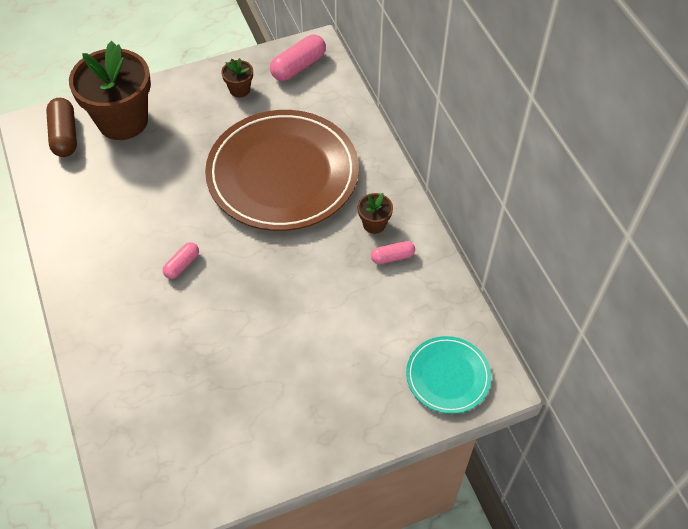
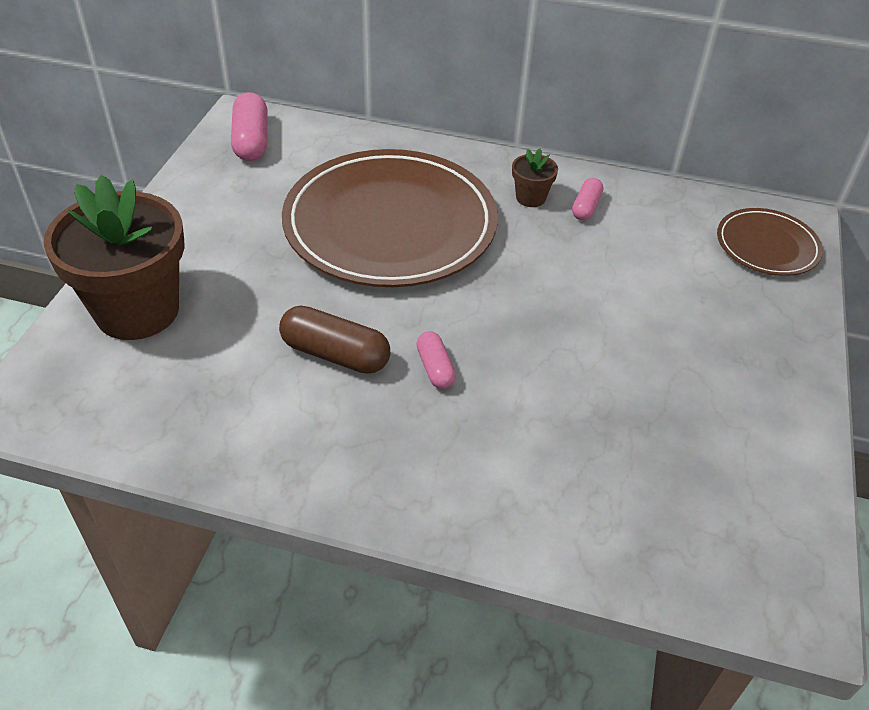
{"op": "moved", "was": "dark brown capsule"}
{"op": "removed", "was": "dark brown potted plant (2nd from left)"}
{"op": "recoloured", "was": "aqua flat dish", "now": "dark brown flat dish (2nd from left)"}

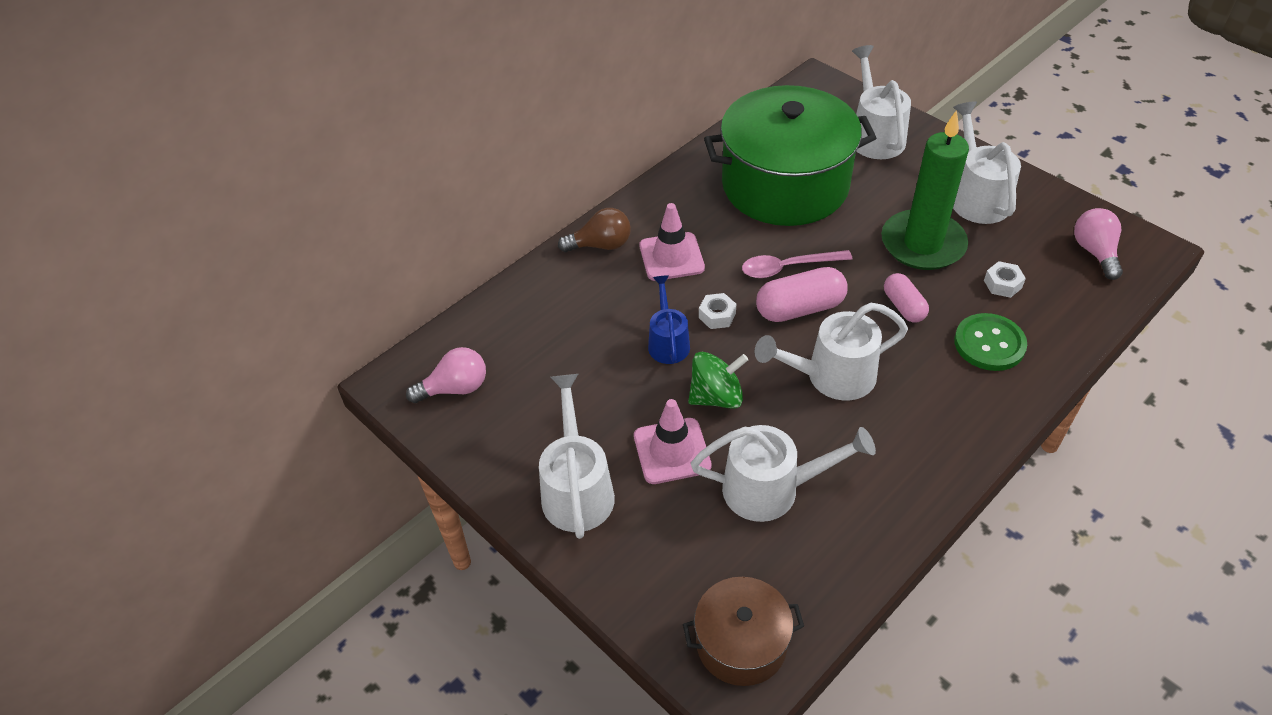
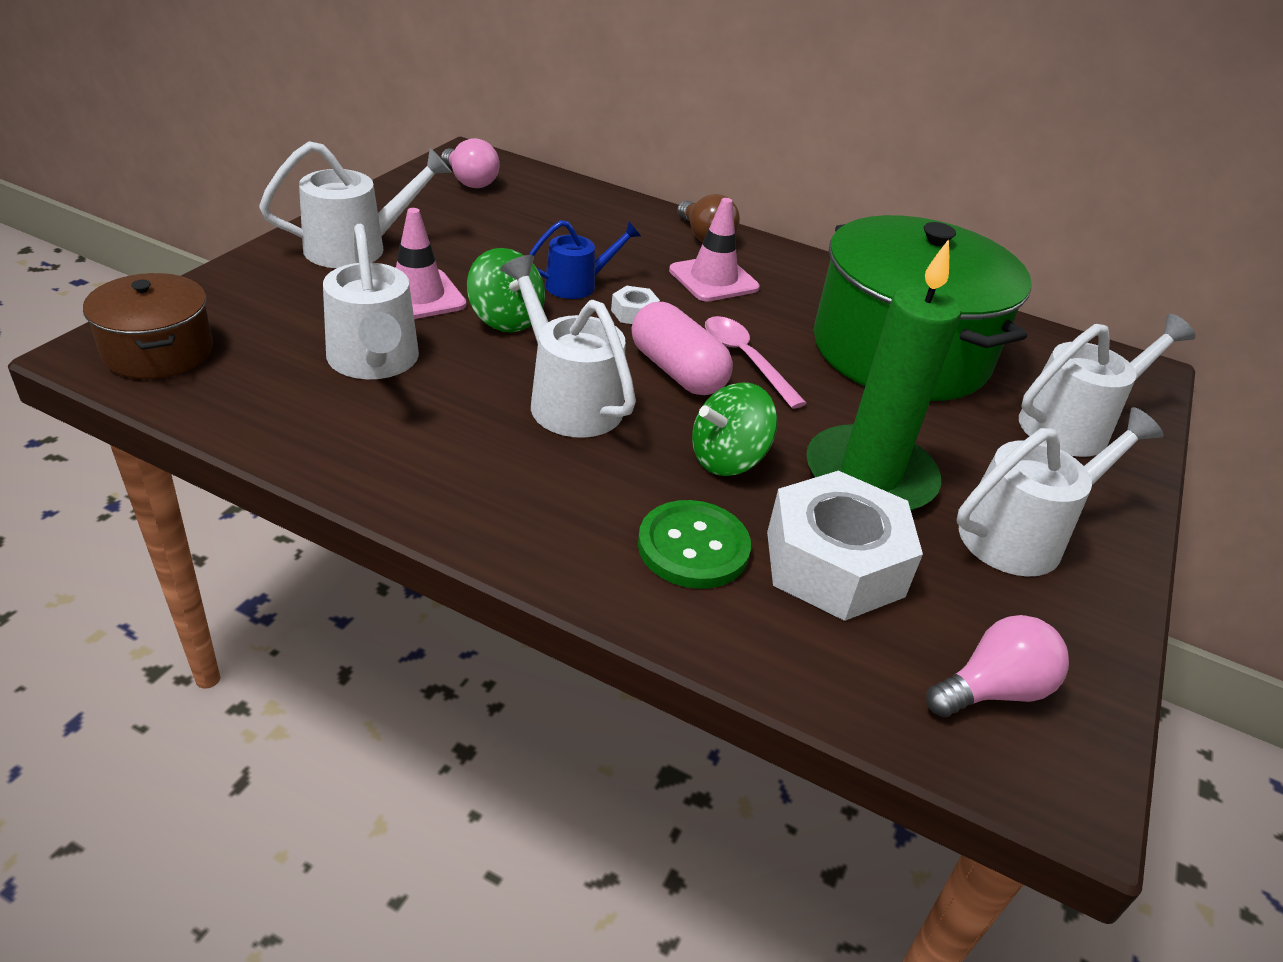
{"op": "replaced", "was": "rose-pink capsule (2nd from left)", "now": "leaf-green spinning top (2nd from left)"}
{"op": "resized", "was": "snow-white hexagon nut (2nd from left)", "ratio": 2.37}

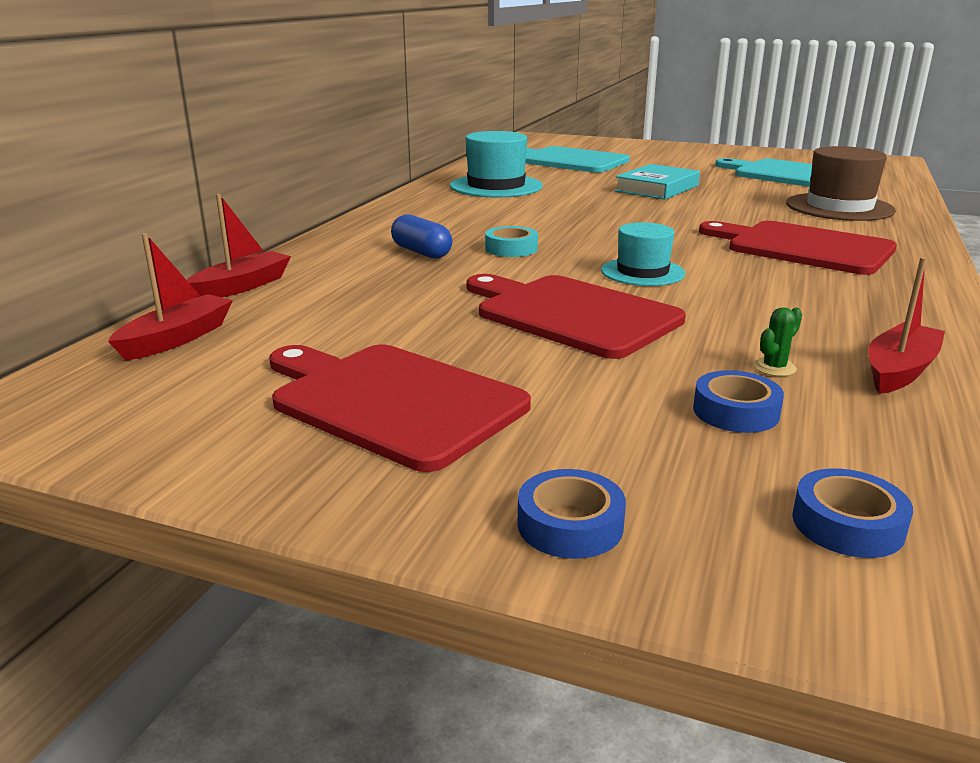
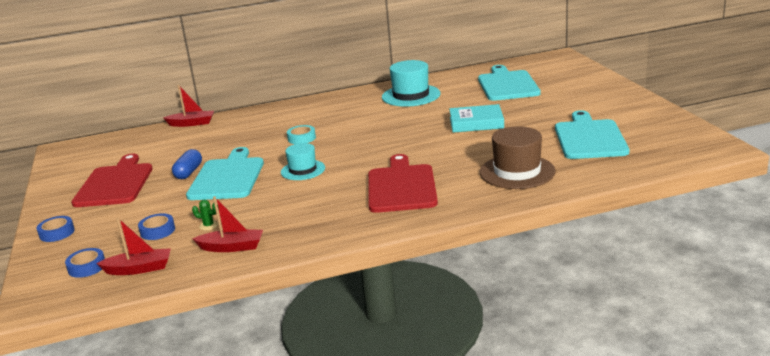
{"op": "moved", "was": "red sailboat (1st from left)"}
{"op": "moved", "was": "royal blue capsule"}
{"op": "recoloured", "was": "red bread board (2nd from left)", "now": "aqua bread board (1st from left)"}

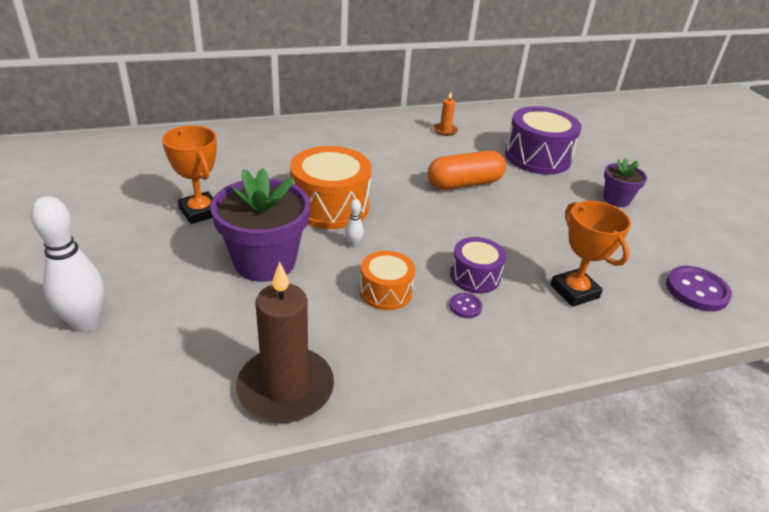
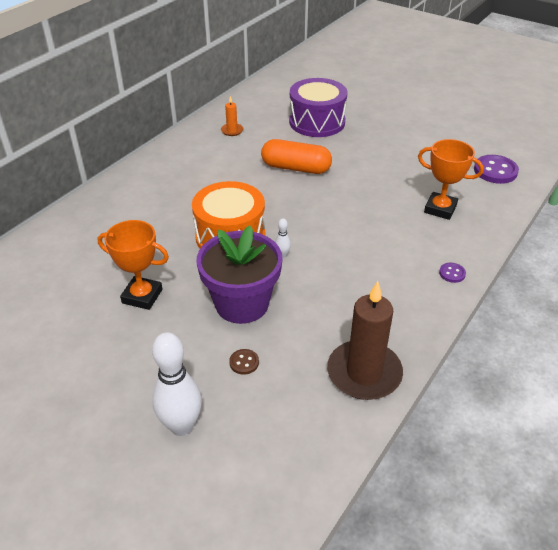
{"op": "removed", "was": "bright orange drum (2nd from left)"}
{"op": "turned", "was": "bright orange capsule", "clockwise": 75}
{"op": "removed", "was": "purple drum (1st from left)"}
{"op": "moved", "was": "purple button (1st from left)"}
{"op": "removed", "was": "purple potted plant (2nd from left)"}
{"op": "added", "now": "dark brown button"}

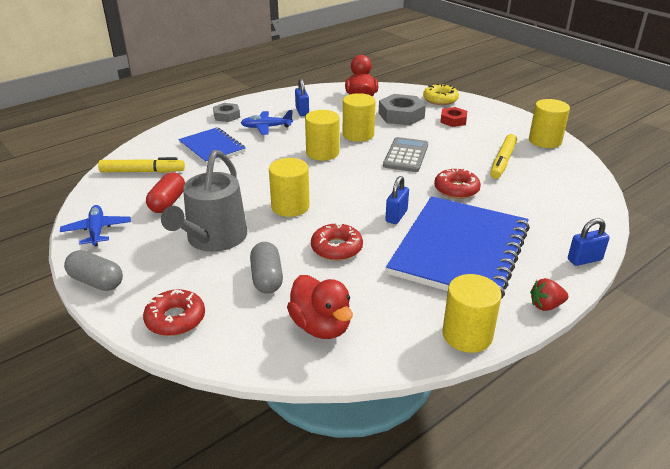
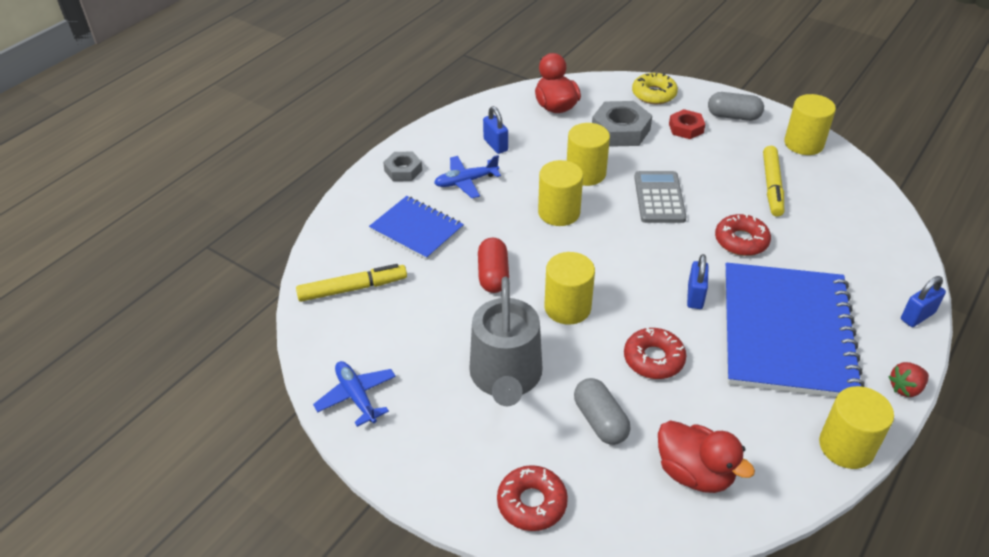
{"op": "moved", "was": "gray capsule (1st from left in the first image)", "now": "gray capsule (2nd from left)"}
{"op": "moved", "was": "red capsule"}

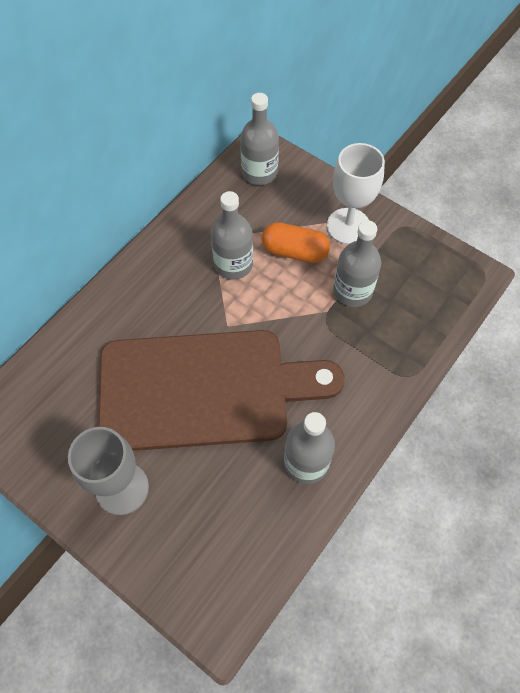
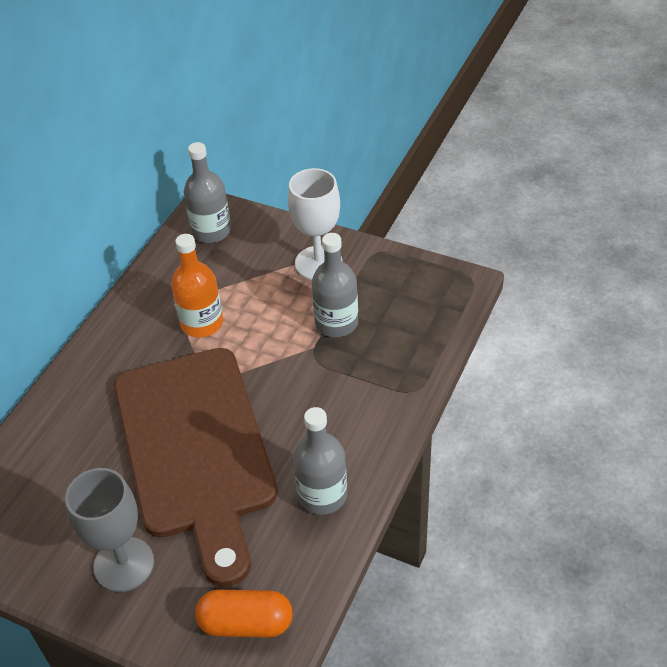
{"op": "turned", "was": "dark brown bread board", "clockwise": 90}
{"op": "recoloured", "was": "gray bottle (1st from left)", "now": "bright orange bottle"}
{"op": "moved", "was": "bright orange capsule"}

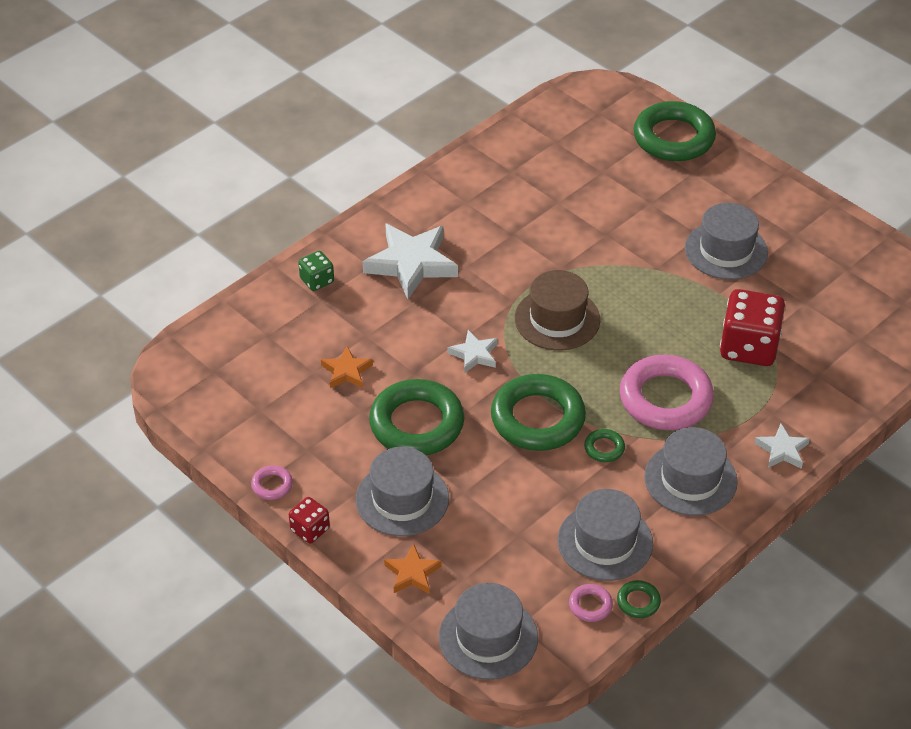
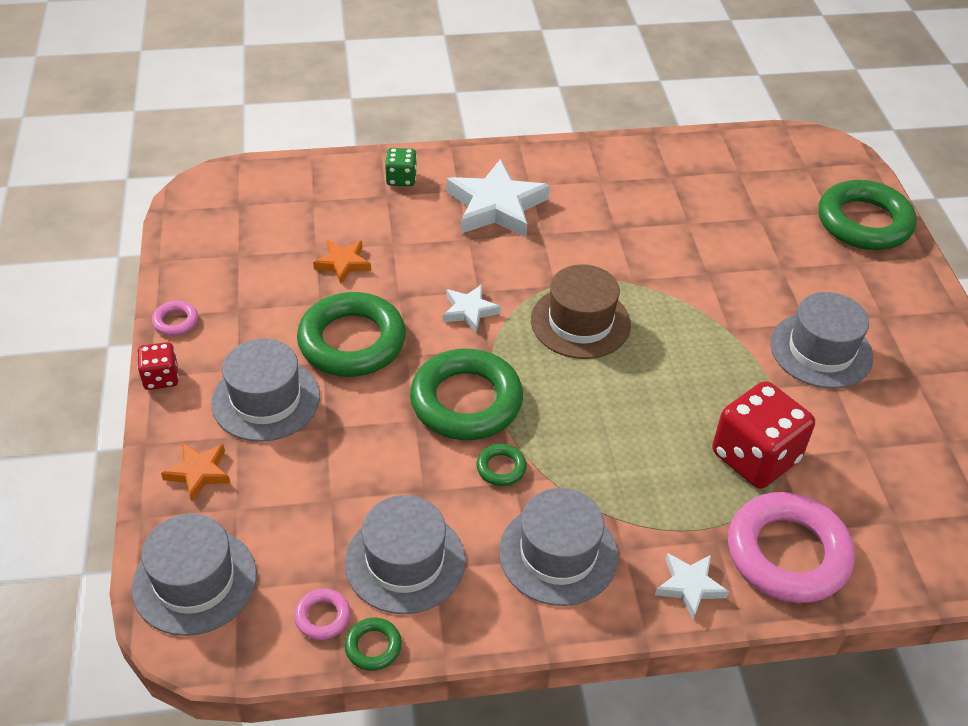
{"op": "moved", "was": "rose-pink hoop (3rd from left)"}

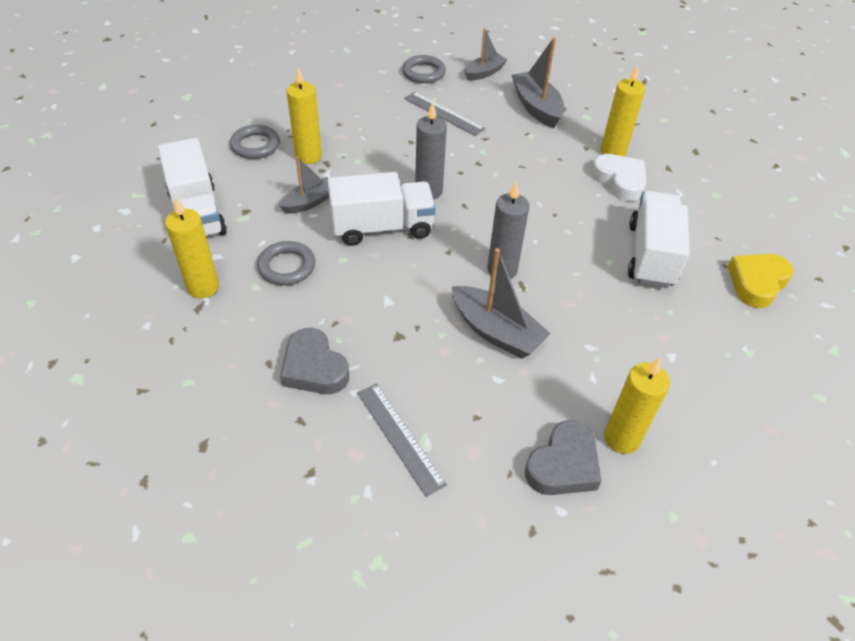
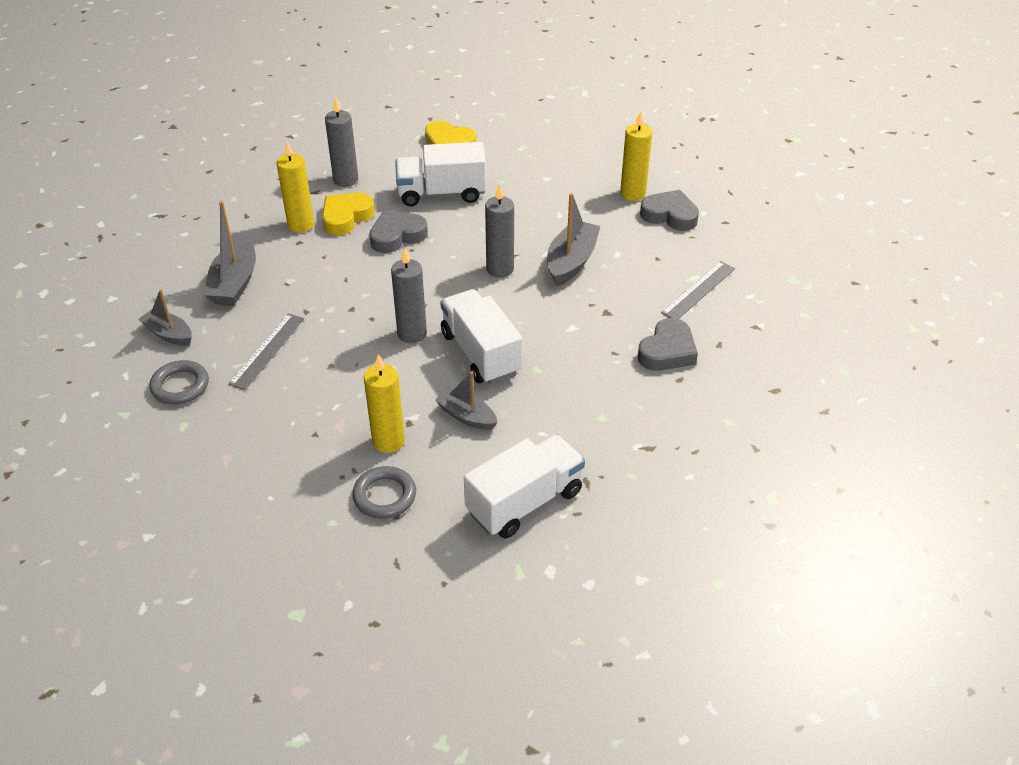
{"op": "removed", "was": "yellow wax candle (1st from left)"}
{"op": "removed", "was": "gray hoop (2nd from left)"}
{"op": "turned", "was": "gray sailboat (4th from left in the first image)", "clockwise": -45}
{"op": "recoloured", "was": "snow-white heart", "now": "yellow heart (1st from left)"}
{"op": "added", "now": "gray wax candle (1st from left)"}
{"op": "added", "now": "gray heart (1st from left)"}

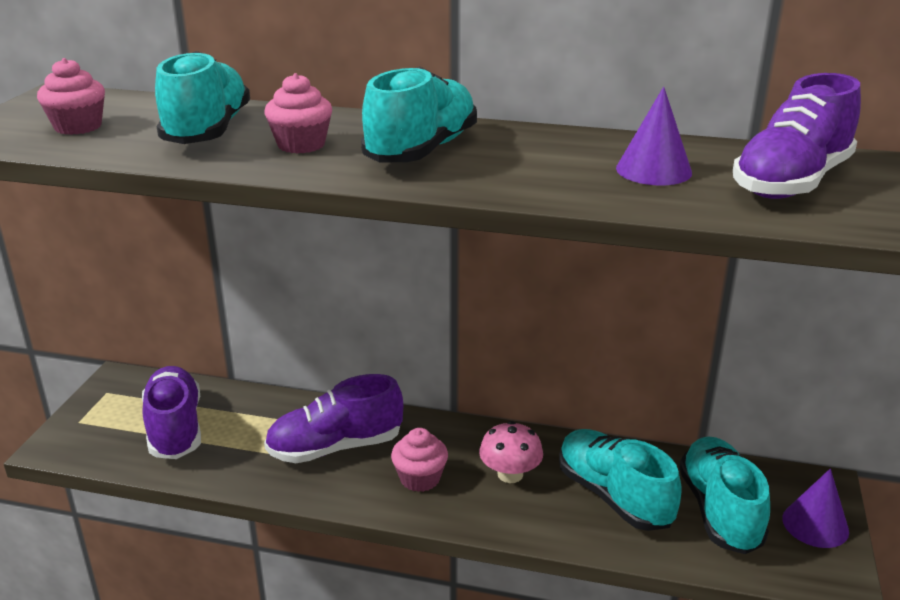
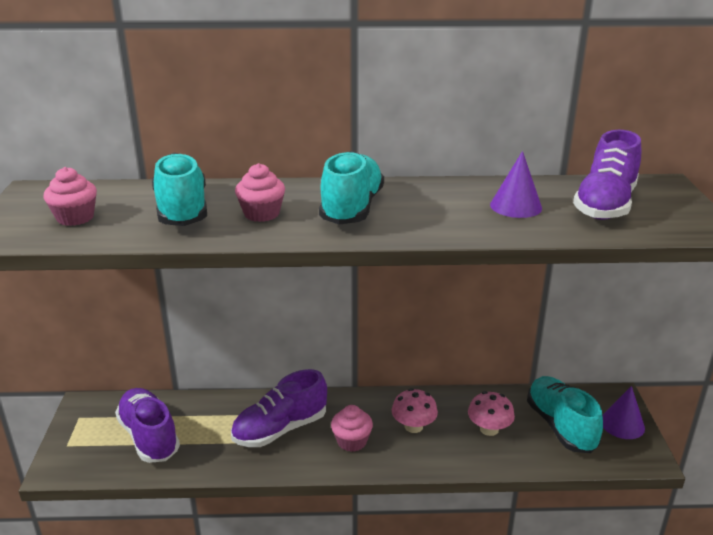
{"op": "replaced", "was": "aqua shoe (3rd from left)", "now": "rose-pink mushroom (2nd from left)"}

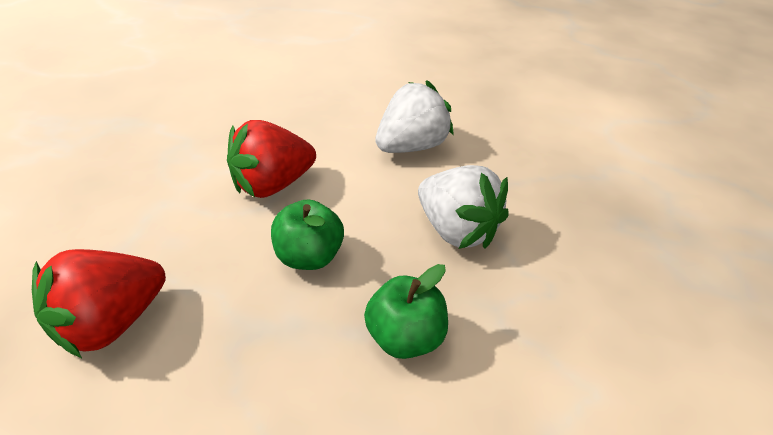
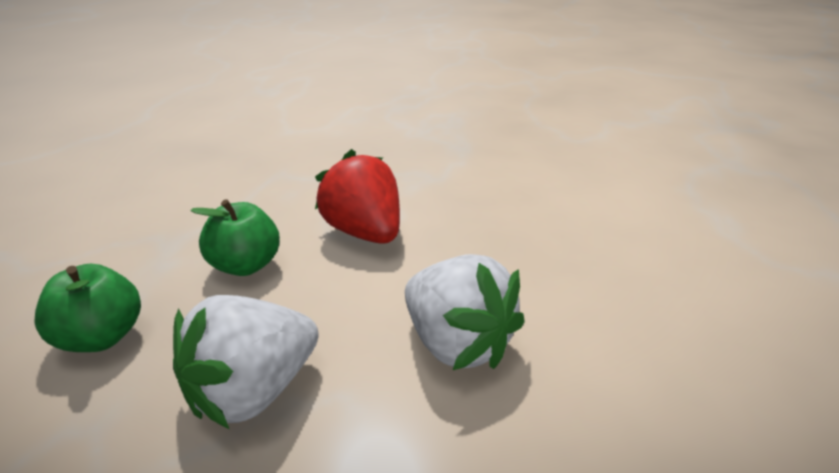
{"op": "removed", "was": "red strawberry (1st from left)"}

